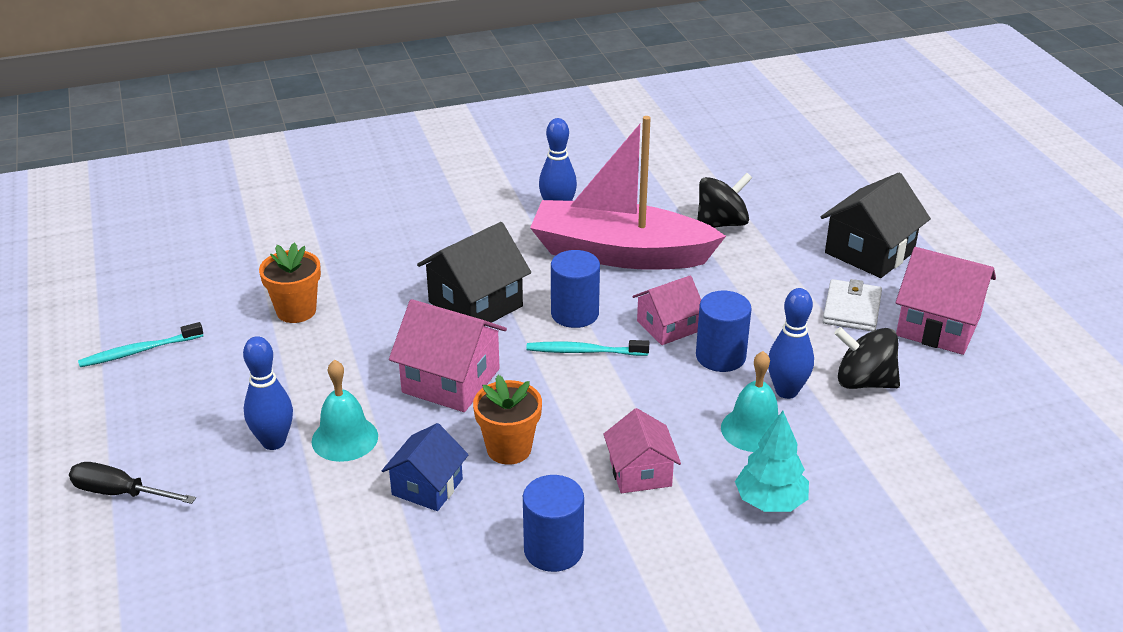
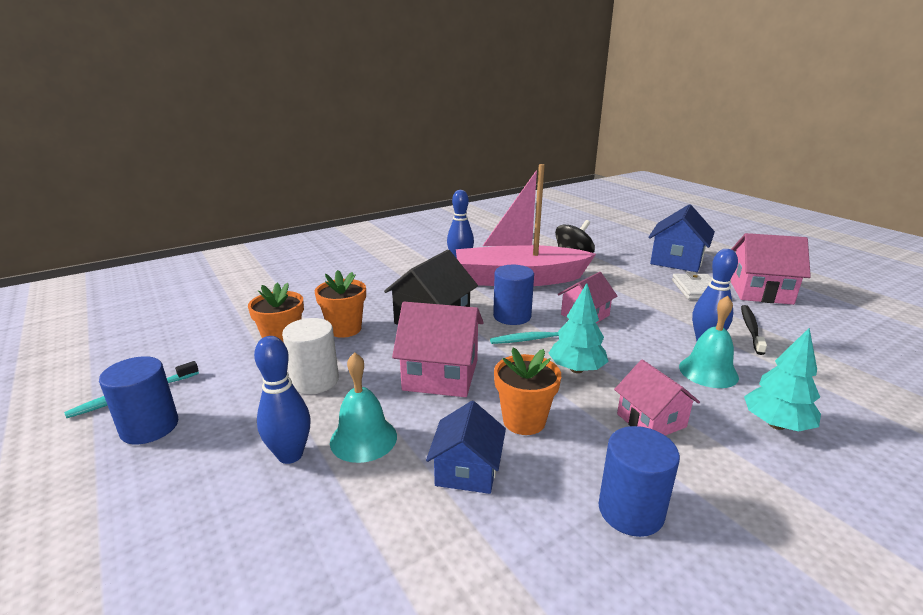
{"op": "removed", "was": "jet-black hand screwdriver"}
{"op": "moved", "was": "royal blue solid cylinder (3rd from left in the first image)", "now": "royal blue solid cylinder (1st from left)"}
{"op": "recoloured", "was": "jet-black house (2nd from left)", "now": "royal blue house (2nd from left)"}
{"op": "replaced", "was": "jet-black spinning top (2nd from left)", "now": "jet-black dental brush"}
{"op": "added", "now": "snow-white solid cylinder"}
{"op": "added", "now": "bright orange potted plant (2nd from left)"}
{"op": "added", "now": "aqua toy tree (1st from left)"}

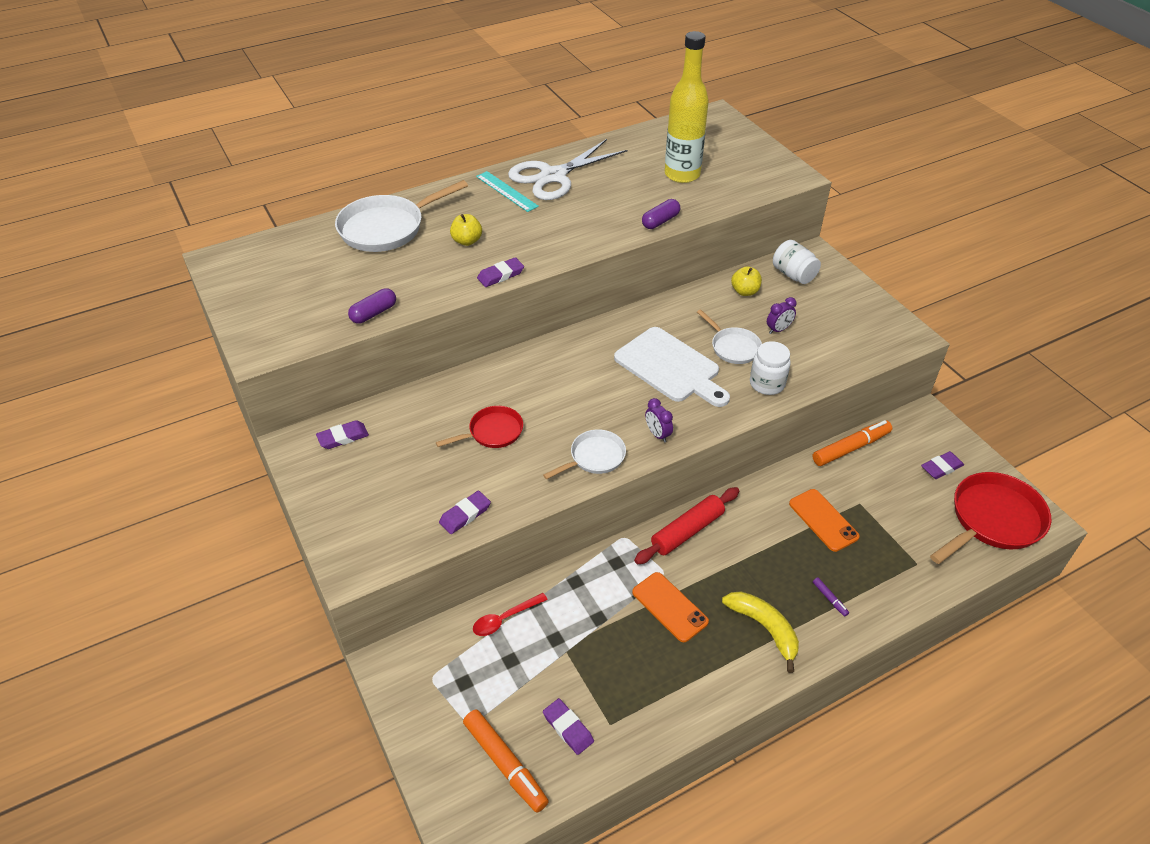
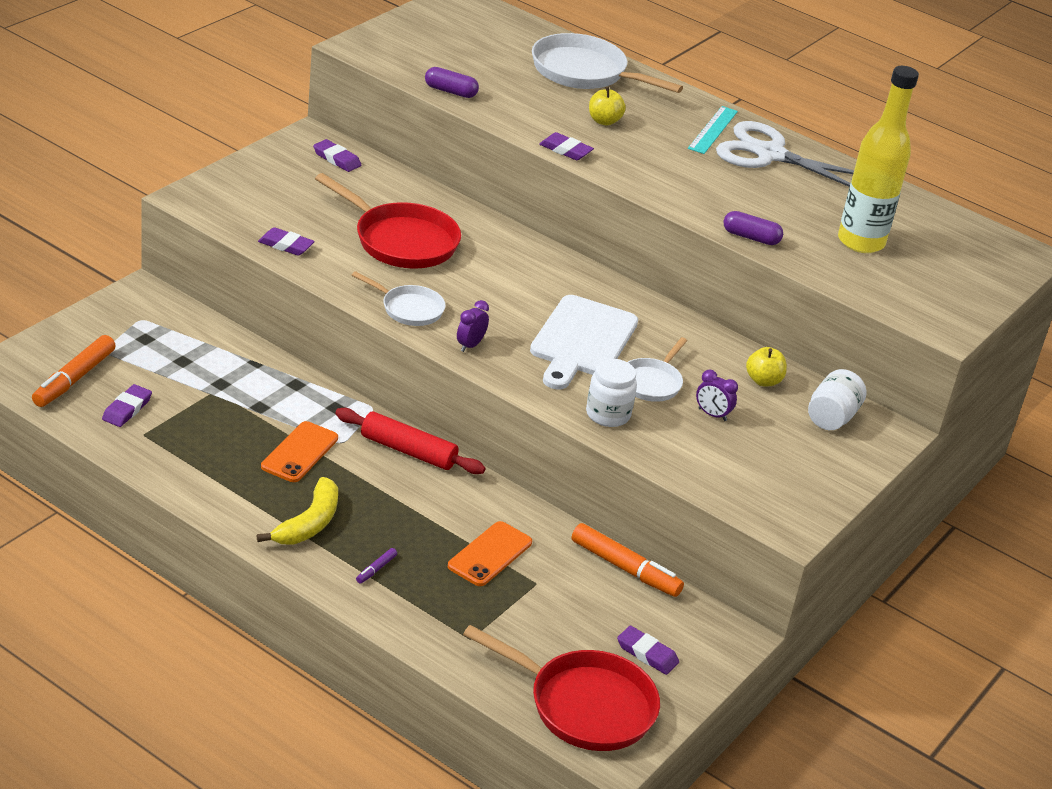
{"op": "resized", "was": "red skillet (1st from left)", "ratio": 1.75}
{"op": "removed", "was": "red tablespoon"}

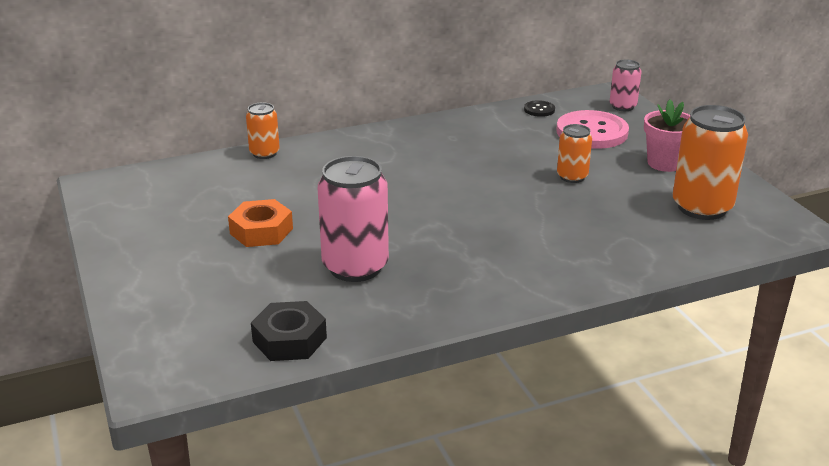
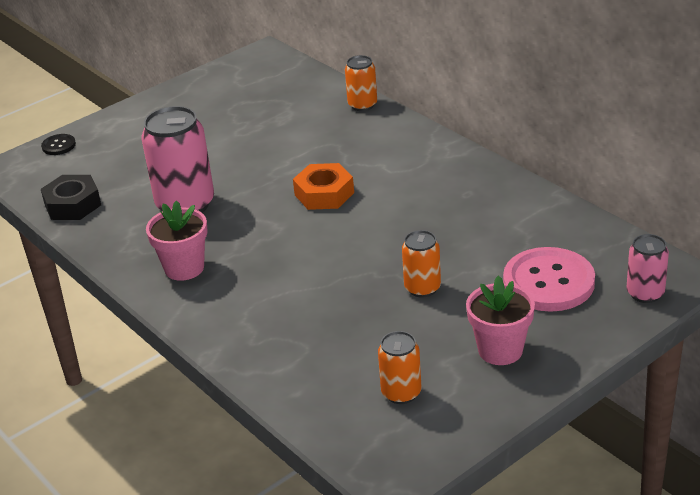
{"op": "moved", "was": "bright orange hexagon nut"}
{"op": "moved", "was": "jet-black button"}
{"op": "resized", "was": "bright orange can (3rd from left in the first image)", "ratio": 0.55}
{"op": "added", "now": "rose-pink potted plant (1st from left)"}

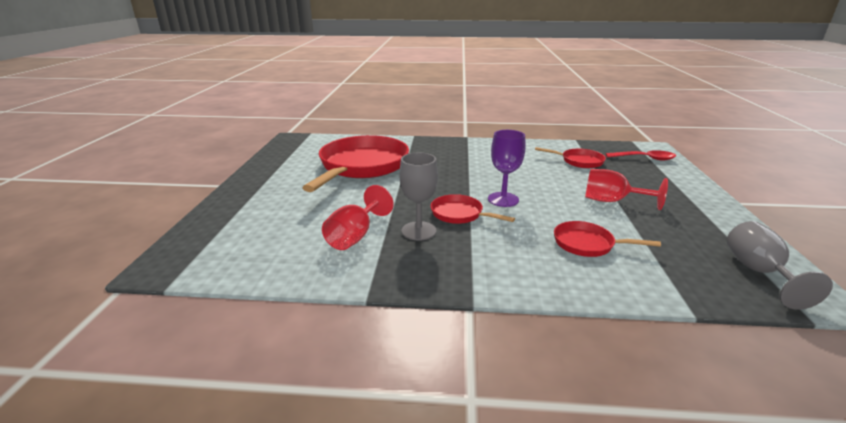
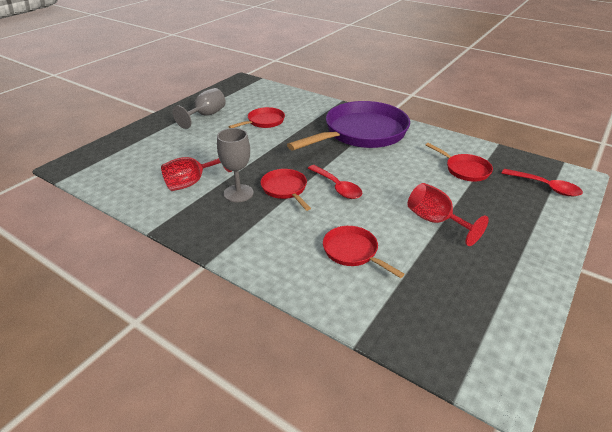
{"op": "resized", "was": "red skillet (1st from left)", "ratio": 0.46}
{"op": "replaced", "was": "purple wine glass", "now": "red tablespoon (1st from left)"}
{"op": "moved", "was": "gray wine glass (2nd from left in the first image)", "now": "gray wine glass (1st from left)"}
{"op": "added", "now": "purple skillet"}

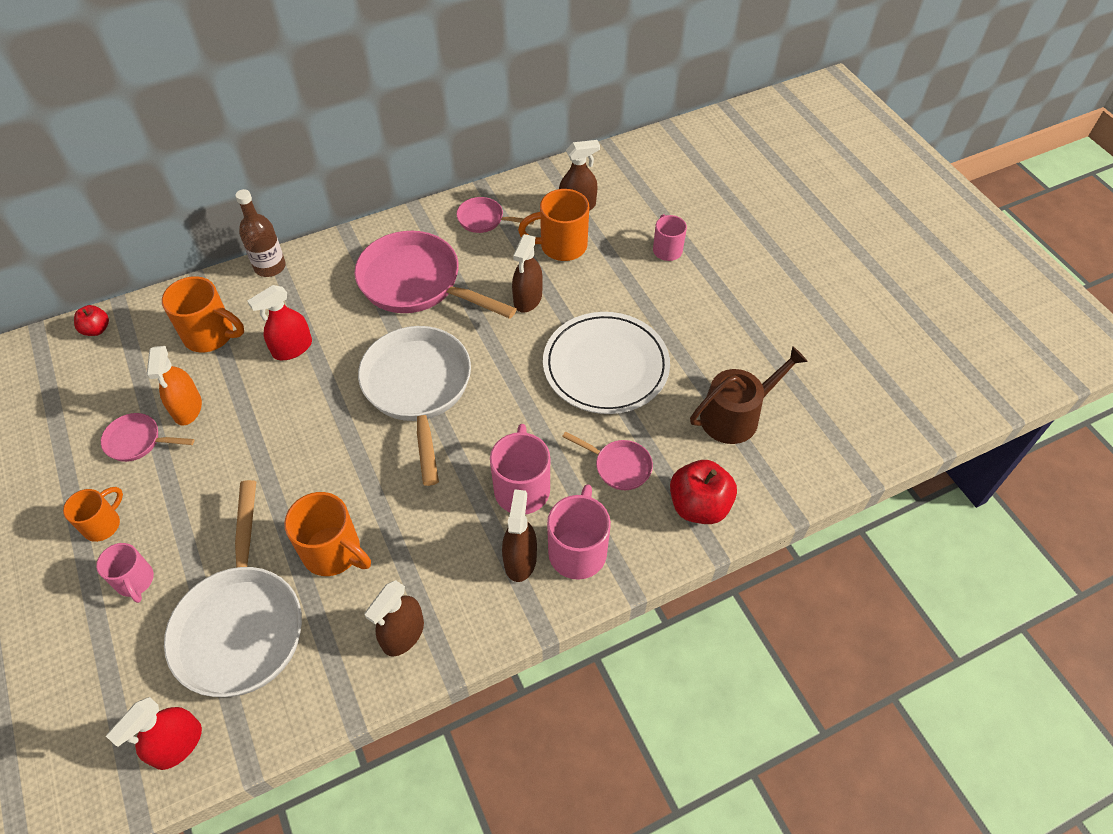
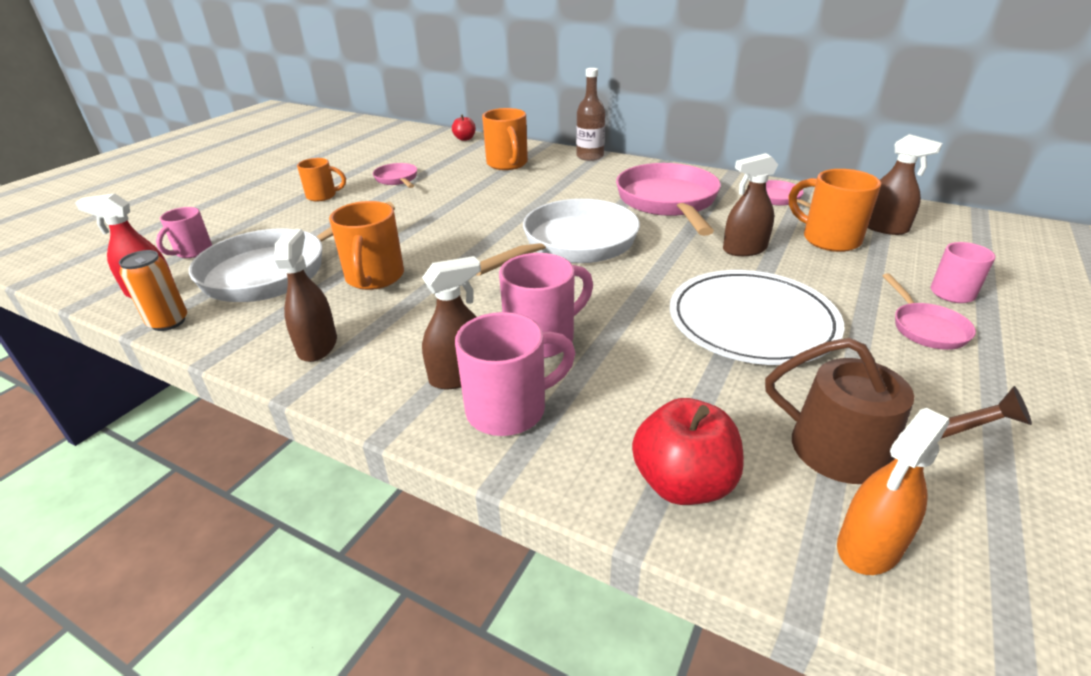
{"op": "moved", "was": "rose-pink mug (1st from left)"}
{"op": "moved", "was": "bright orange spray bottle"}
{"op": "removed", "was": "red spray bottle (2nd from left)"}
{"op": "turned", "was": "dark brown spray bottle (1st from left)", "clockwise": 90}
{"op": "moved", "was": "rose-pink skillet (4th from left)"}
{"op": "added", "now": "bright orange can"}

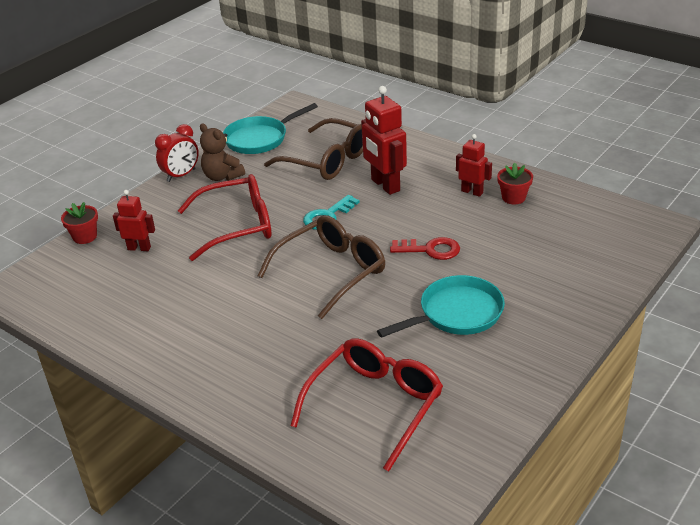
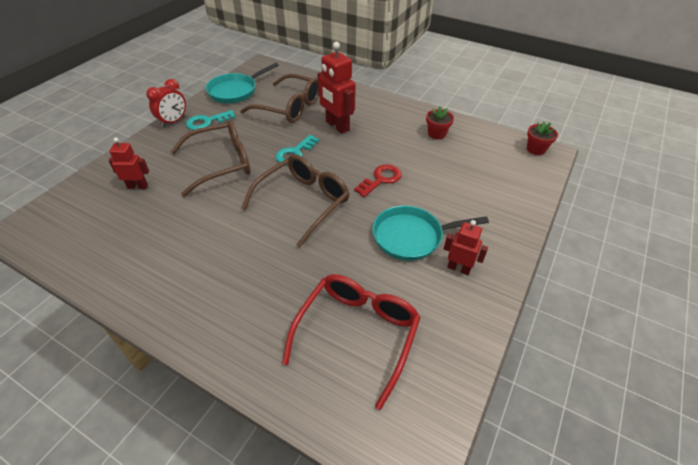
{"op": "moved", "was": "red potted plant (1st from left in the first image)", "now": "red potted plant (2nd from left)"}
{"op": "recoloured", "was": "red glasses (1st from left)", "now": "dark brown glasses (1st from left)"}
{"op": "replaced", "was": "dark brown teddy bear", "now": "aqua latchkey (1st from left)"}
{"op": "turned", "was": "aqua skillet (2nd from left)", "clockwise": -150}
{"op": "turned", "was": "red latchkey", "clockwise": -45}
{"op": "moved", "was": "red toy robot (3rd from left)"}

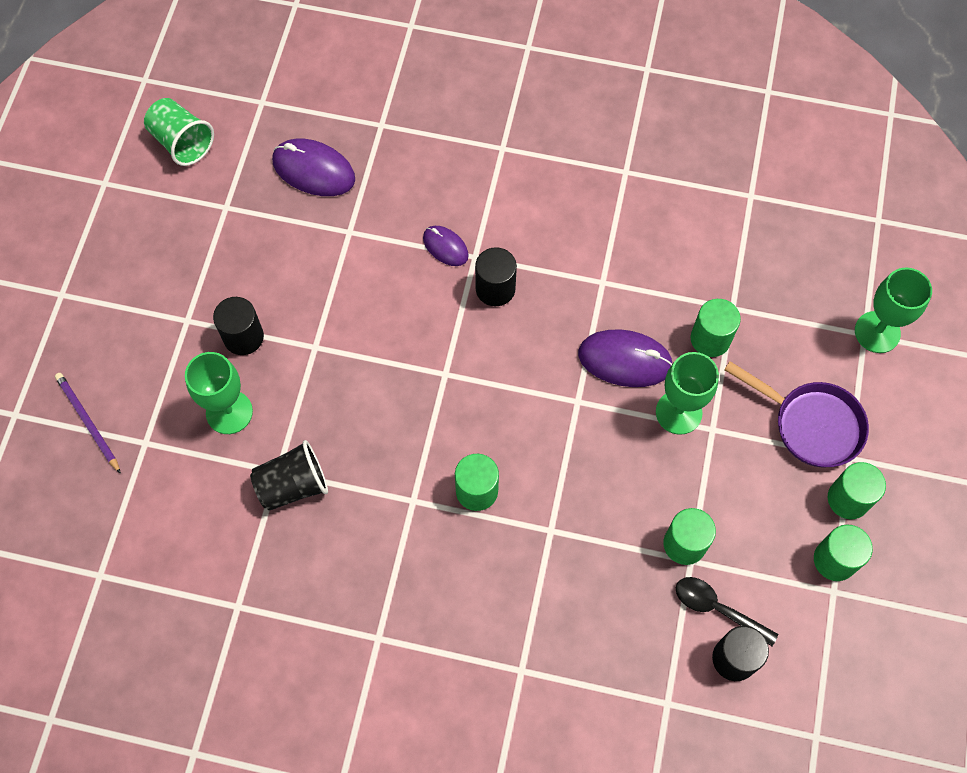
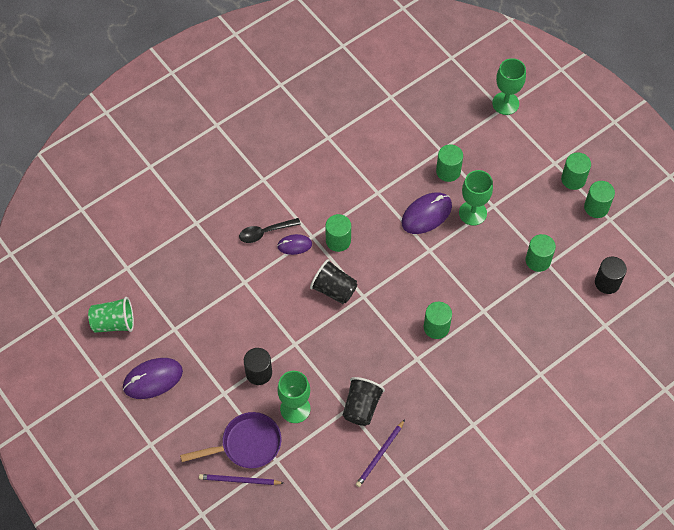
{"op": "moved", "was": "purple PC mouse (1st from left)"}
{"op": "recoloured", "was": "jet-black solid cylinder (2nd from left)", "now": "leaf-green solid cylinder (1st from left)"}
{"op": "moved", "was": "jet-black tablespoon"}
{"op": "moved", "was": "purple skillet"}
{"op": "added", "now": "jet-black beaker (1st from left)"}
{"op": "added", "now": "purple lead pencil (2nd from left)"}

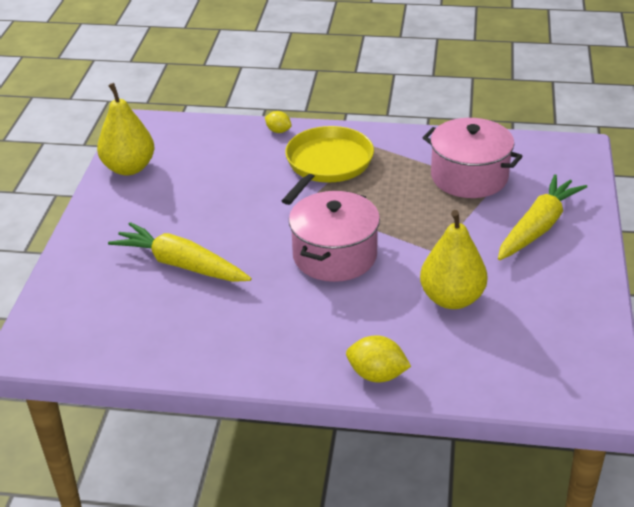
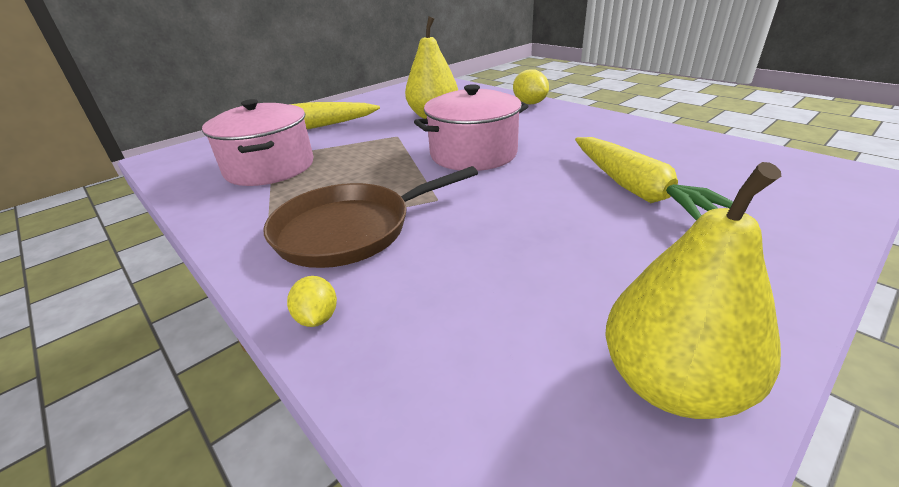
{"op": "recoloured", "was": "yellow skillet", "now": "dark brown skillet"}

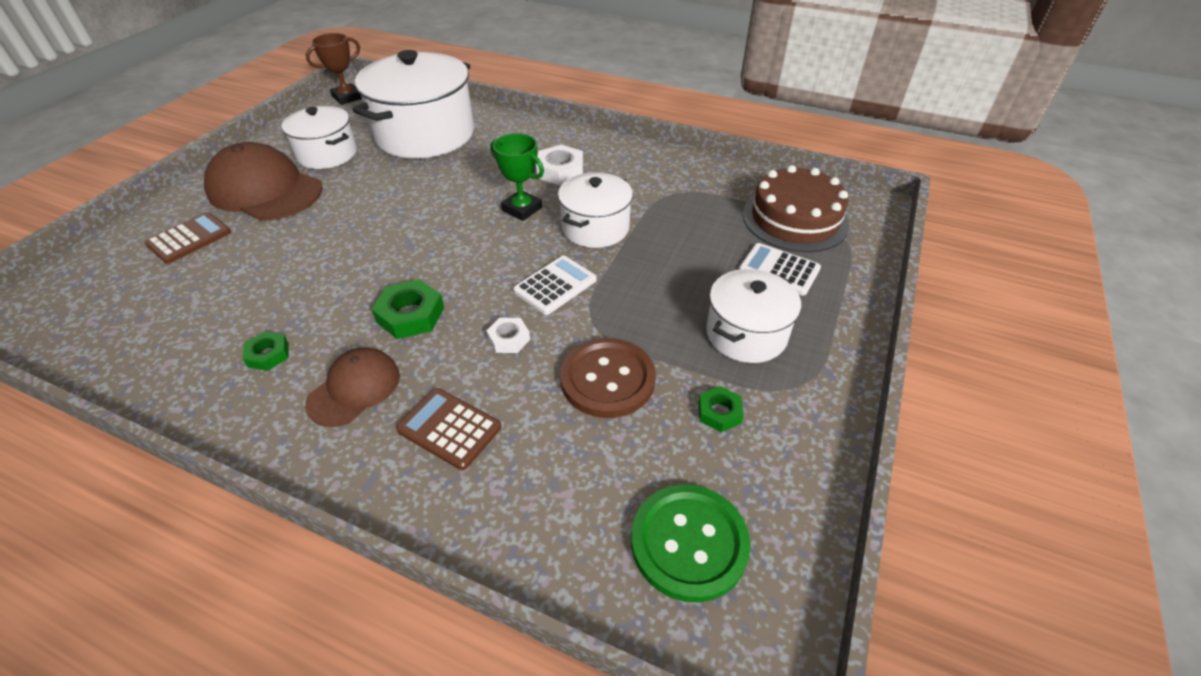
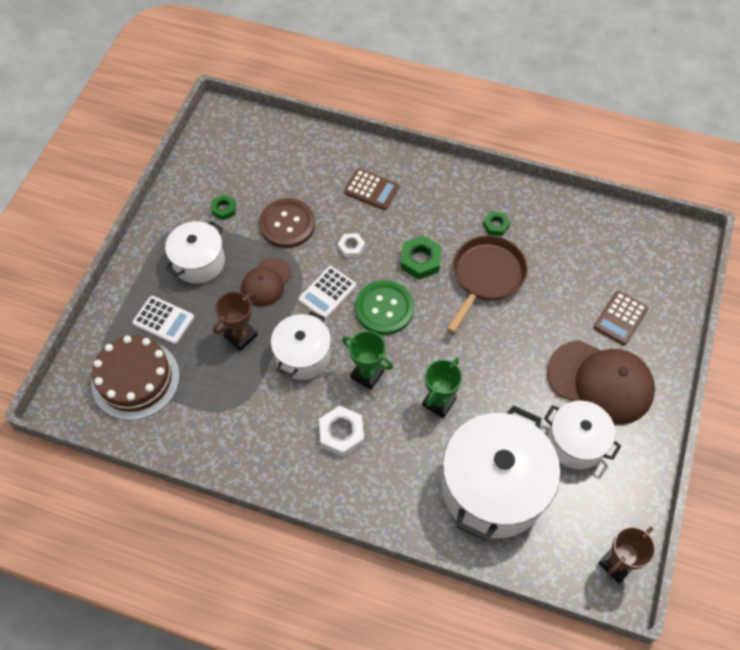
{"op": "moved", "was": "dark brown cap (2nd from left in the first image)", "now": "dark brown cap (1st from left)"}
{"op": "moved", "was": "leaf-green button"}
{"op": "added", "now": "dark brown prize cup (1st from left)"}
{"op": "added", "now": "leaf-green prize cup (2nd from left)"}
{"op": "added", "now": "dark brown skillet"}

